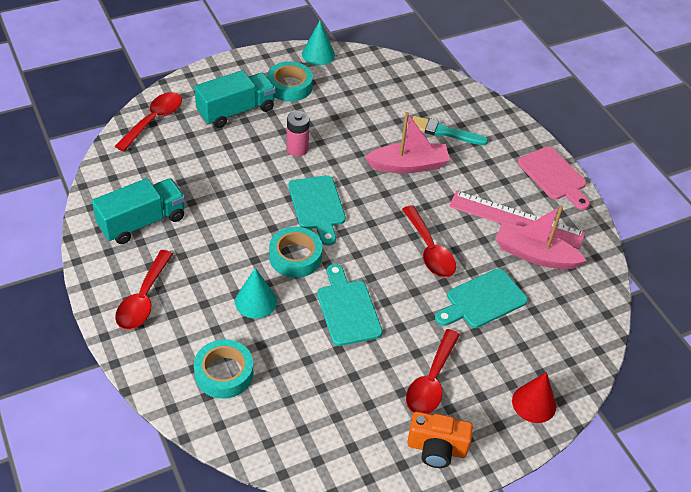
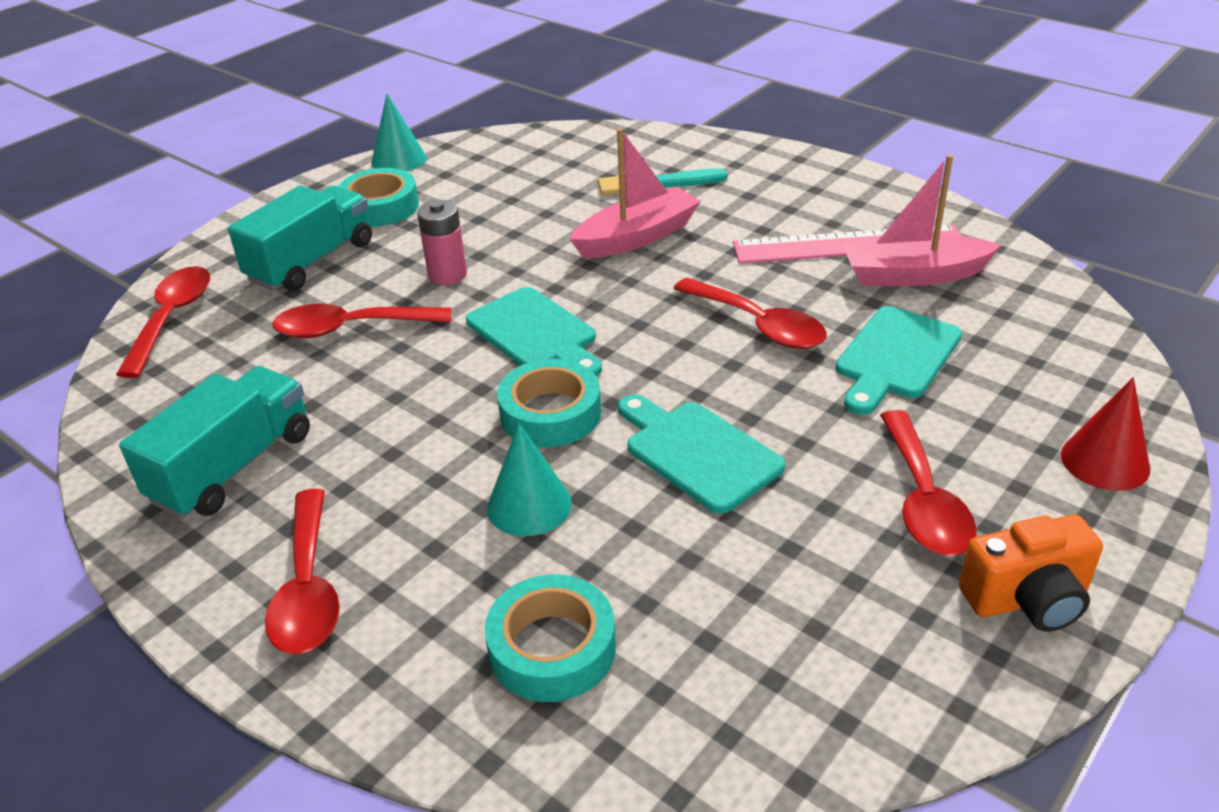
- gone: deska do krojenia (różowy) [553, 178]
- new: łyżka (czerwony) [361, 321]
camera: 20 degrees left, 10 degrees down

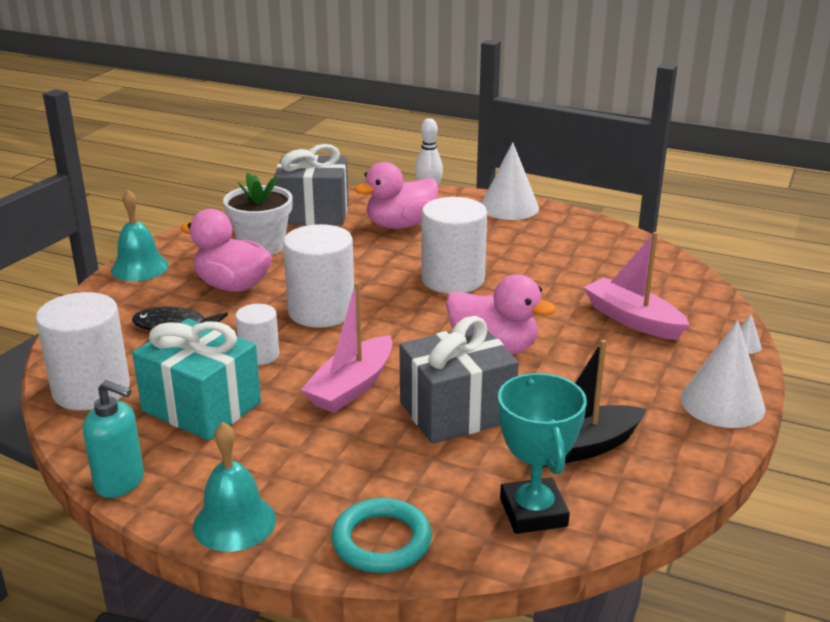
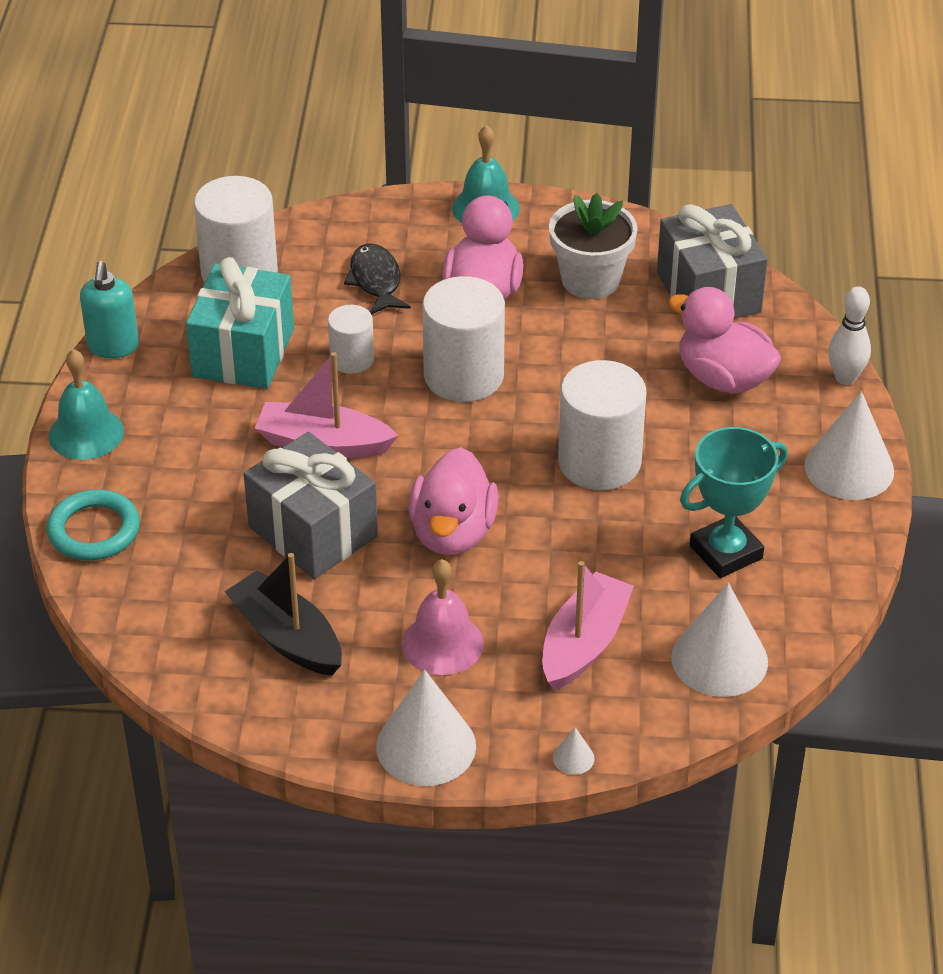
- shifted: puchar (turkusowy) [542, 453] to [734, 502]
- new: dzwonek (różowy) [443, 617]
- new: stożek (biały) [719, 640]
camera: 70 degrees right, 15 degrees up

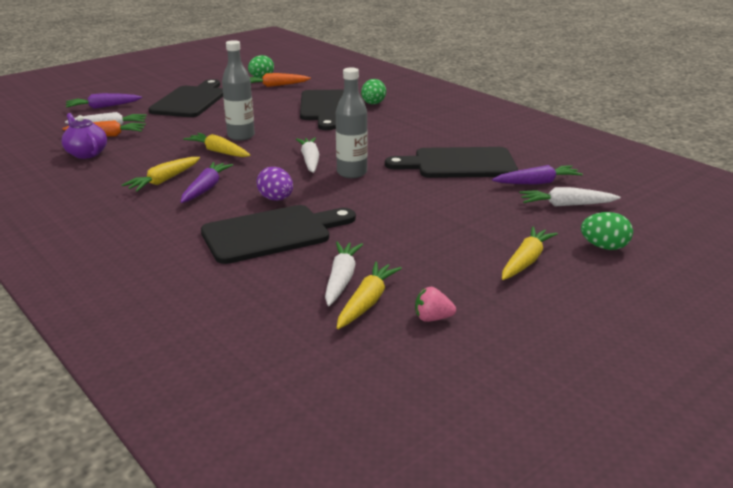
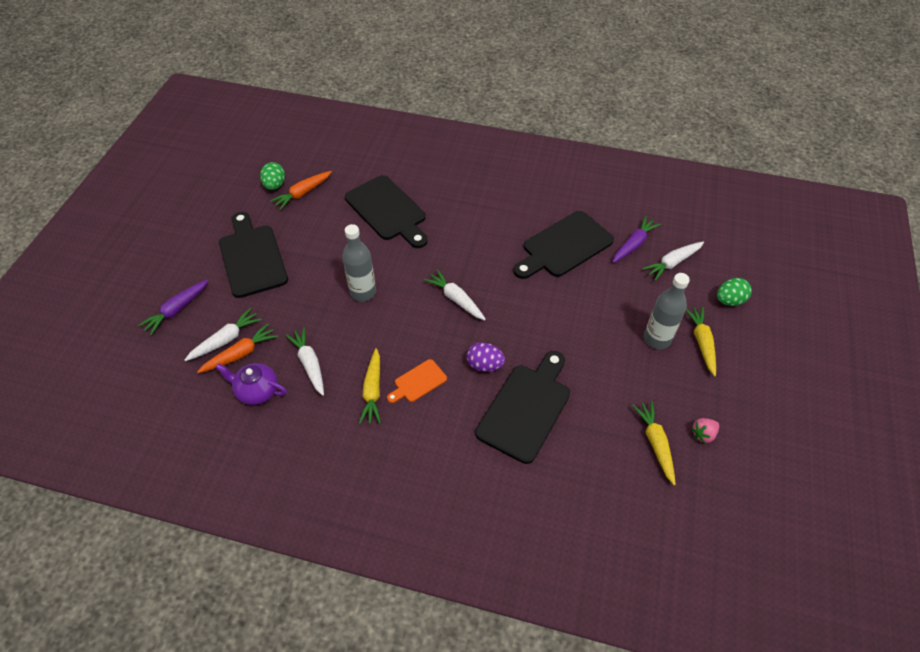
- swapped: marchewka (fioletowy) [207, 182] to deska do krojenia (pomarańczowy) [417, 381]
- gone: marchewka (żółty) [216, 145]
- shifted: marchewka (biały) [344, 274] to [304, 361]
- shifted: butelka (szary) [352, 123] to [667, 311]
- gone: jajko (zielony) [373, 91]
camera: 35 degrees left, 25 degrees up

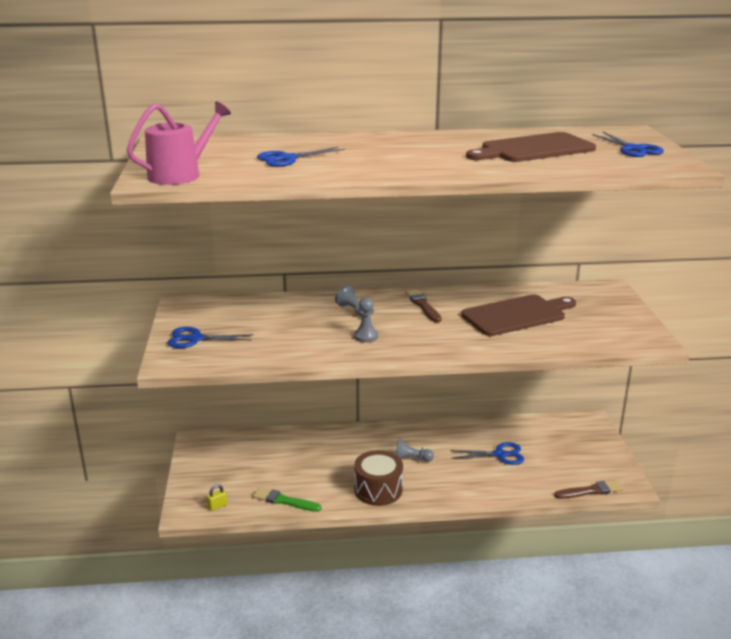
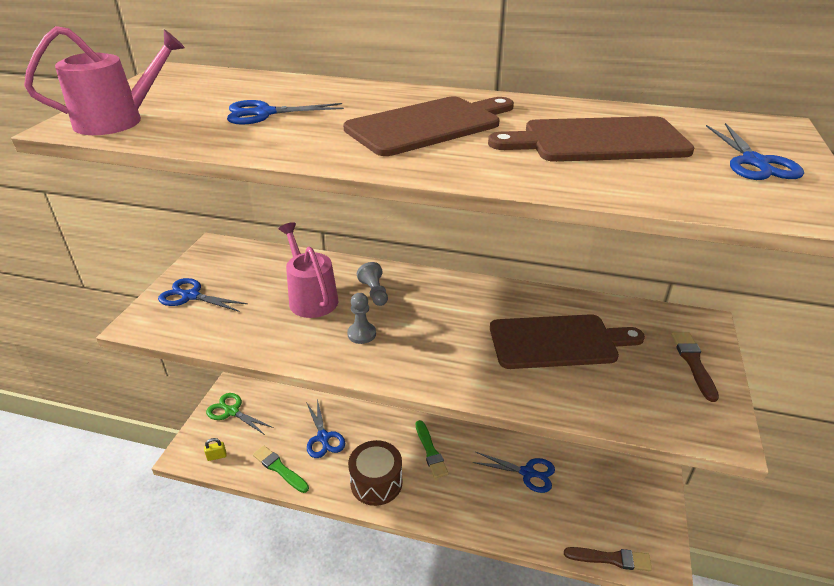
- swapped: pionek (szary) [414, 450] to pędzel (zielony) [432, 449]
- shifted: pędzel (brązowy) [423, 305] to [695, 367]
- new: nożyczki (zielony) [240, 414]
- new: konewka (różowy) [308, 270]
- new: nożyczki (niebieski) [325, 428]
- new: deska do krojenia (brązowy) [428, 126]
camera: 20 degrees right, 10 degrees up

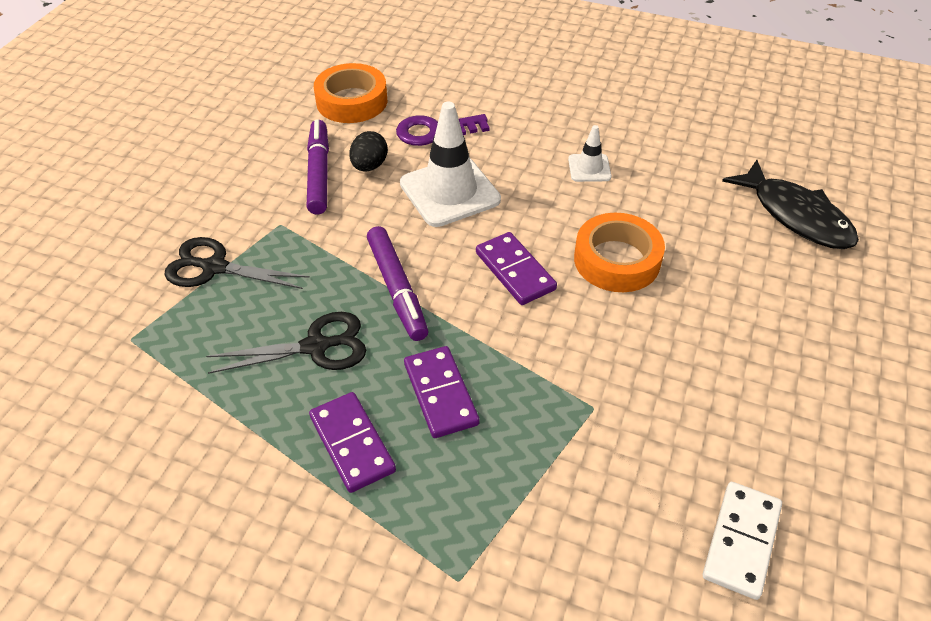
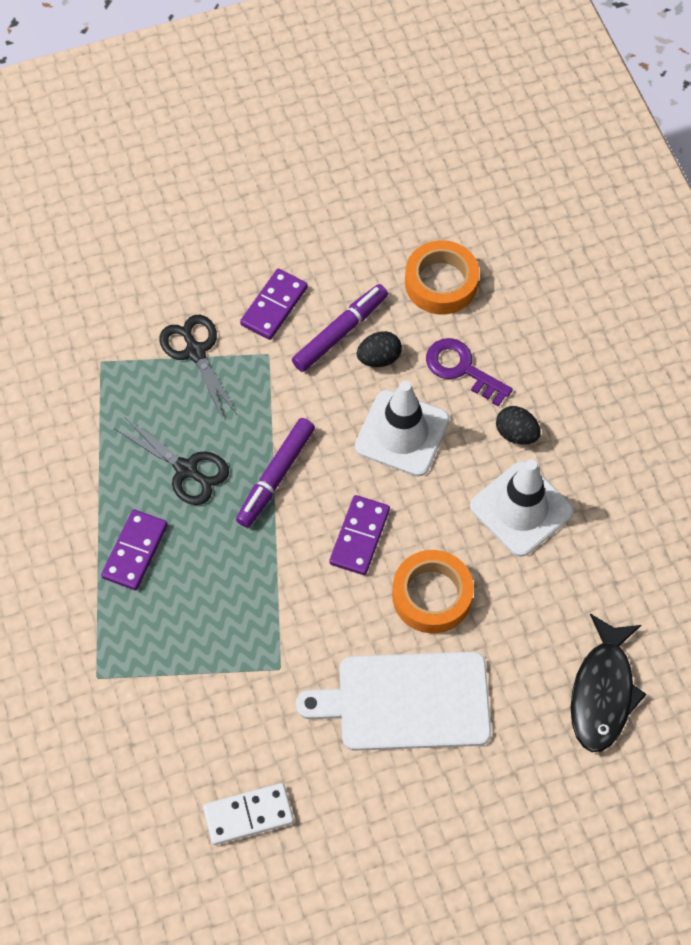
- shifted: kostka domina (fioletowy) [441, 392] to [274, 304]
- scaled: pachołek (biały) [589, 153] = [522, 508] x1.98
- new: deska do krojenia (biały) [393, 701]
- new: jajko (czarny) [518, 425]
camera: 50 degrees right, 15 degrees up

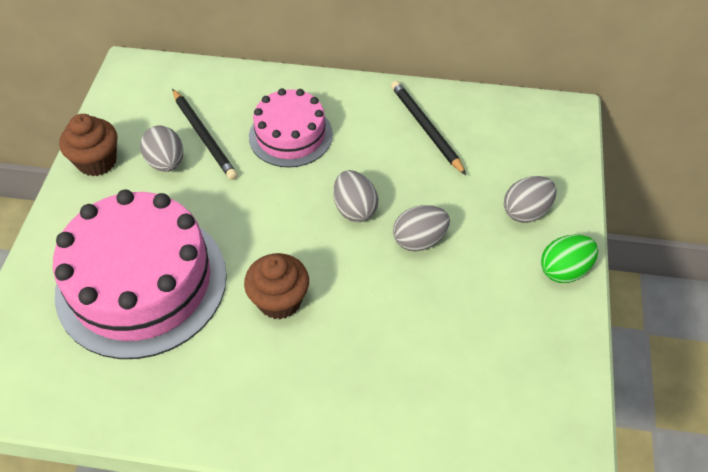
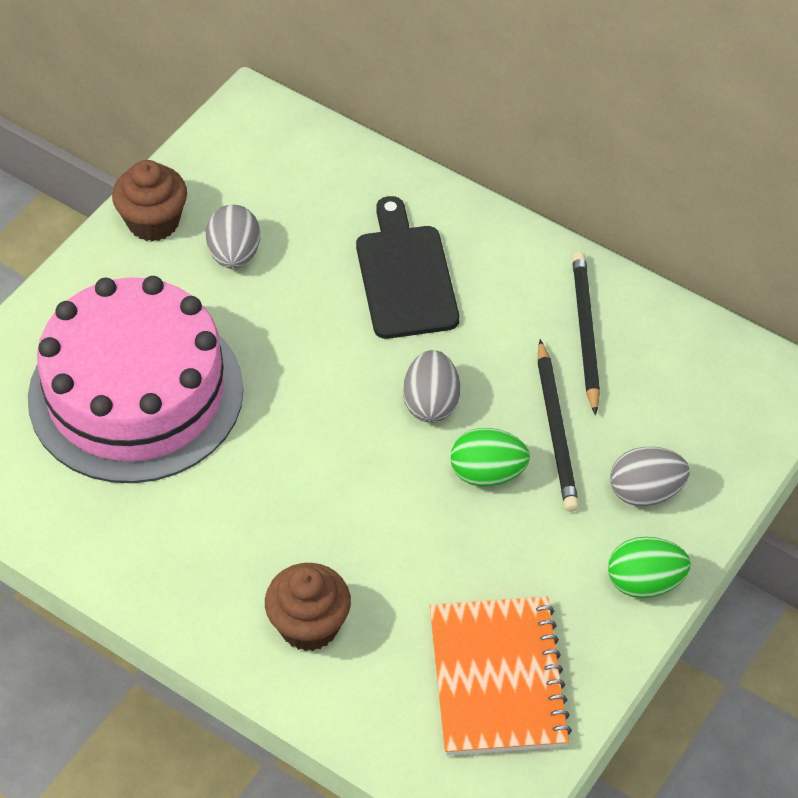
- shifted: ołówek (czarny) [204, 134] to [558, 425]
- shifted: muffinka (brązowy) [276, 286] to [308, 607]
- swapped: tort (różowy) [291, 127] to deska do krojenia (czarny) [407, 267]
- repainted: jajko (szary) [421, 228] to jajko (zielony) [490, 457]
- new: zeszyt (pomarańczowy) [501, 676]
camera: 25 degrees right, 0 degrees up

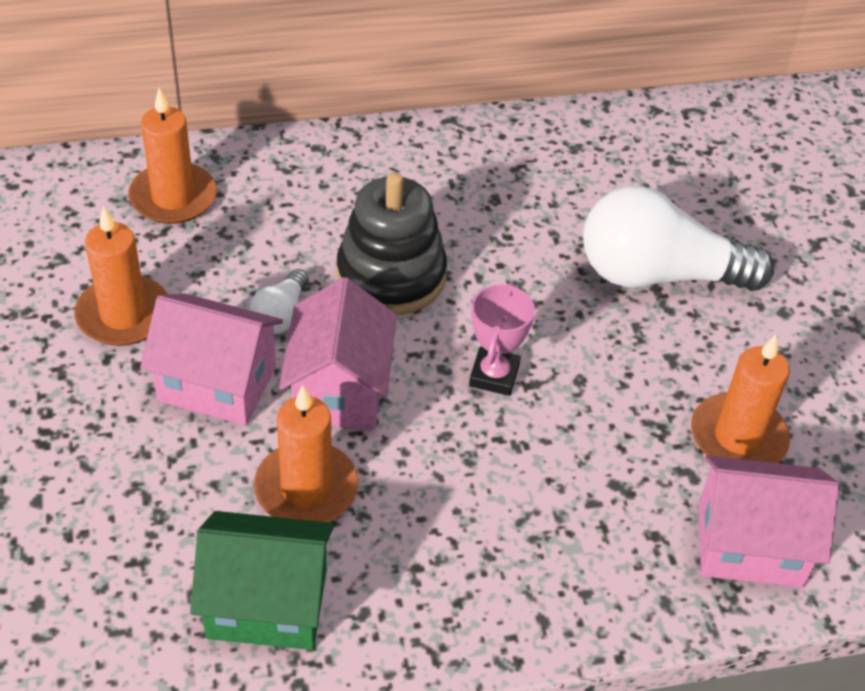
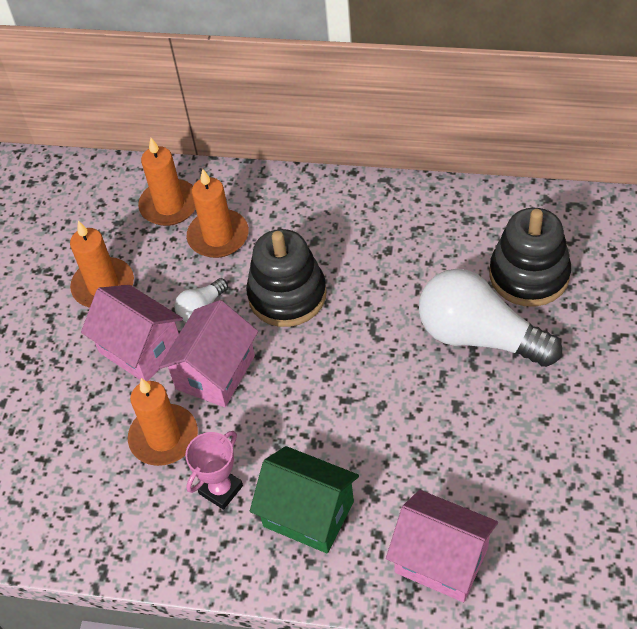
- shifted: domek (zielony) [262, 580] to [304, 500]
- shifted: puchar (różowy) [502, 339] to [214, 470]
- shifted: świeca (pomarańczowy) [740, 398] to [218, 213]
- new: zabawka nakładanka (czarny) [530, 257]
camera: 30 degrees right, 5 degrees up

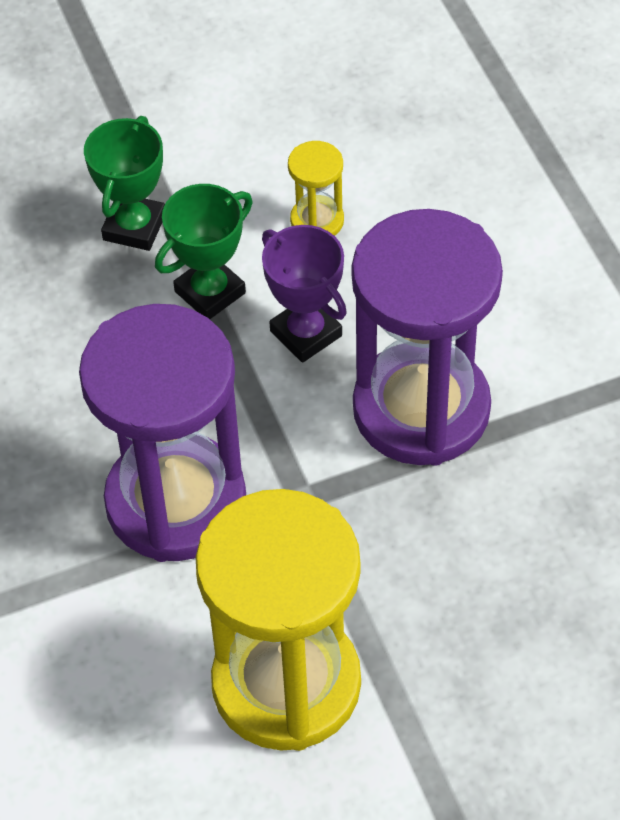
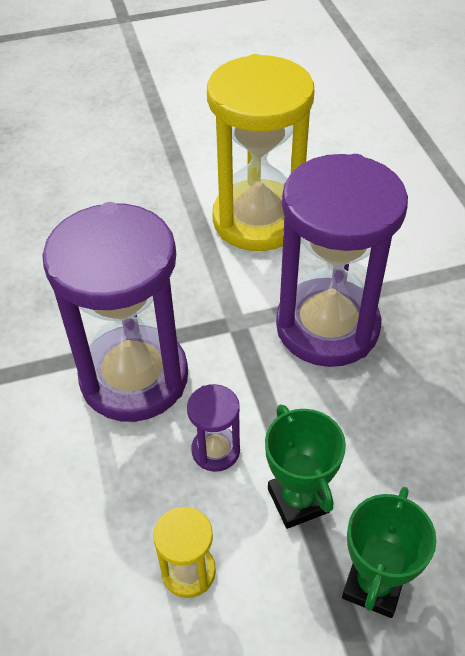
- rotated: puchar (zielony) [204, 251] = [305, 466] 75 degrees counterclockwise
- swapped: puchar (fioletowy) [304, 294] to klepsydra (fioletowy) [213, 428]
camera: 175 degrees left, 5 degrees down

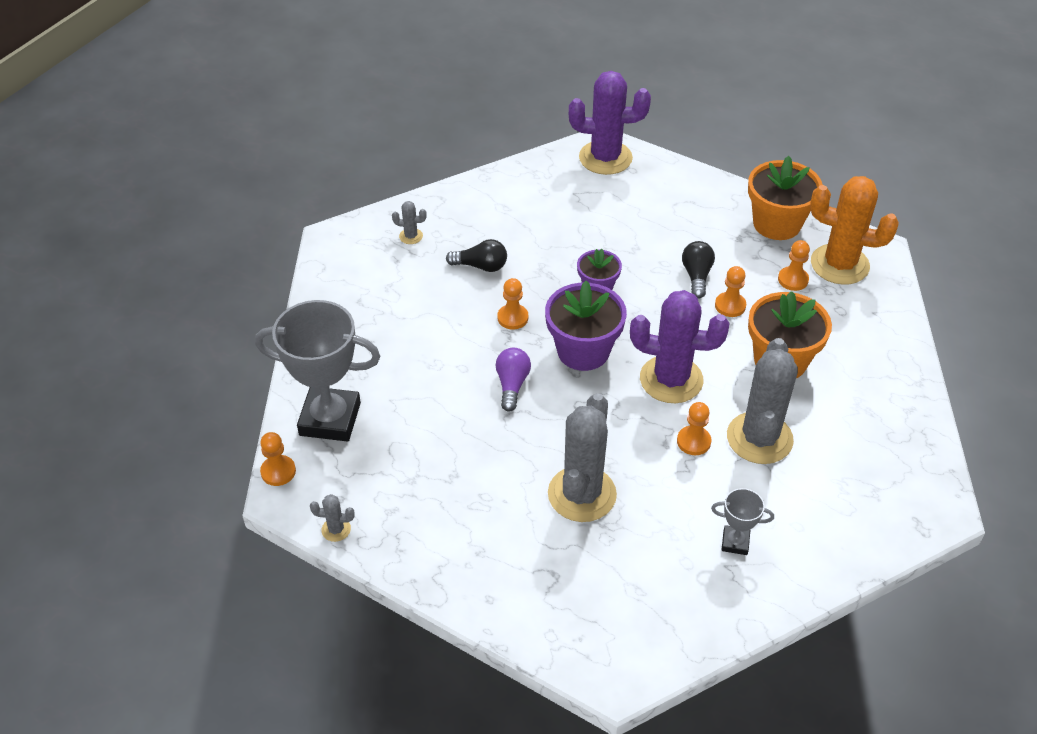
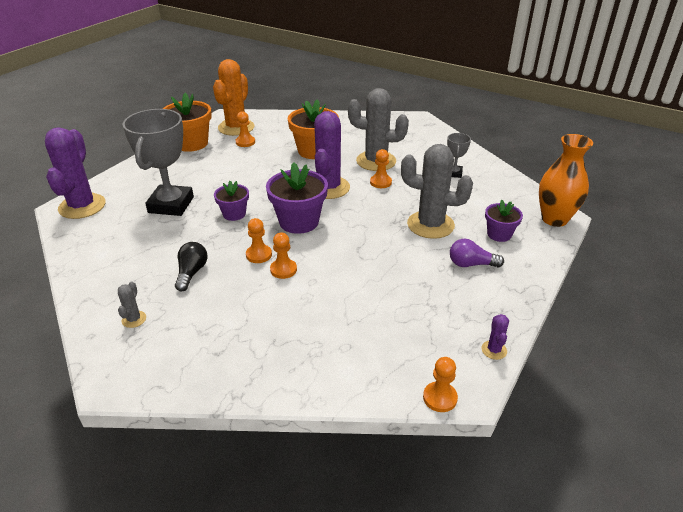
- shifted: puchar (szary) [317, 371] to [158, 162]
- repainted: kaktus (szary) [332, 518] to kaktus (fioletowy) [495, 337]
- shifted: żarówka (fioletowy) [513, 380] to [477, 253]
- gone: żarówka (czarny) [698, 270]
- shifted: pionek (pomarańczowy) [730, 291] to [283, 256]
- new: doniczka (fioletowy) [504, 221]
- new: wazon (pomarańczowy) [566, 180]
camera: 90 degrees left, 10 degrees down

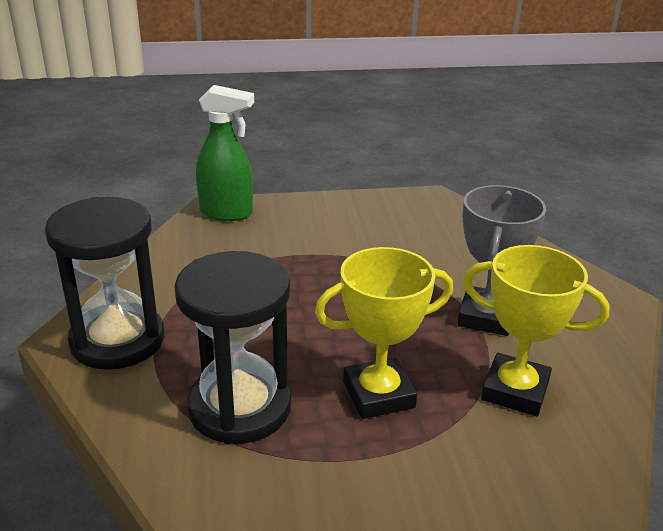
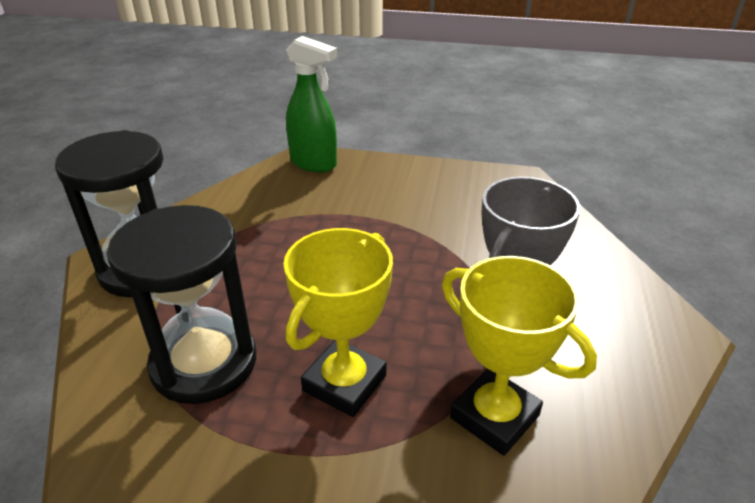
- rotated: puchar (żółty) [384, 333] = [338, 322] 60 degrees counterclockwise
camera: 20 degrees right, 5 degrees up

